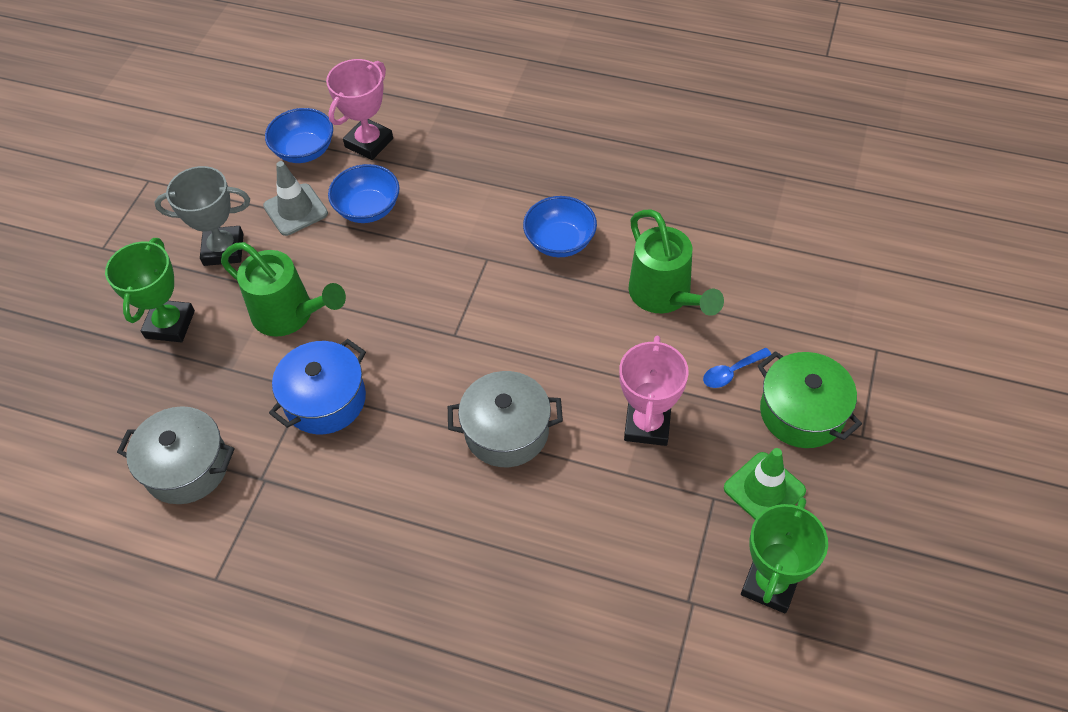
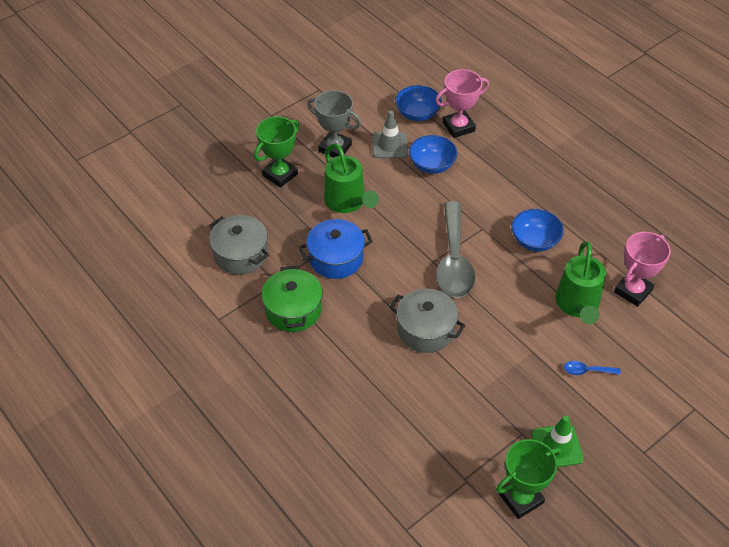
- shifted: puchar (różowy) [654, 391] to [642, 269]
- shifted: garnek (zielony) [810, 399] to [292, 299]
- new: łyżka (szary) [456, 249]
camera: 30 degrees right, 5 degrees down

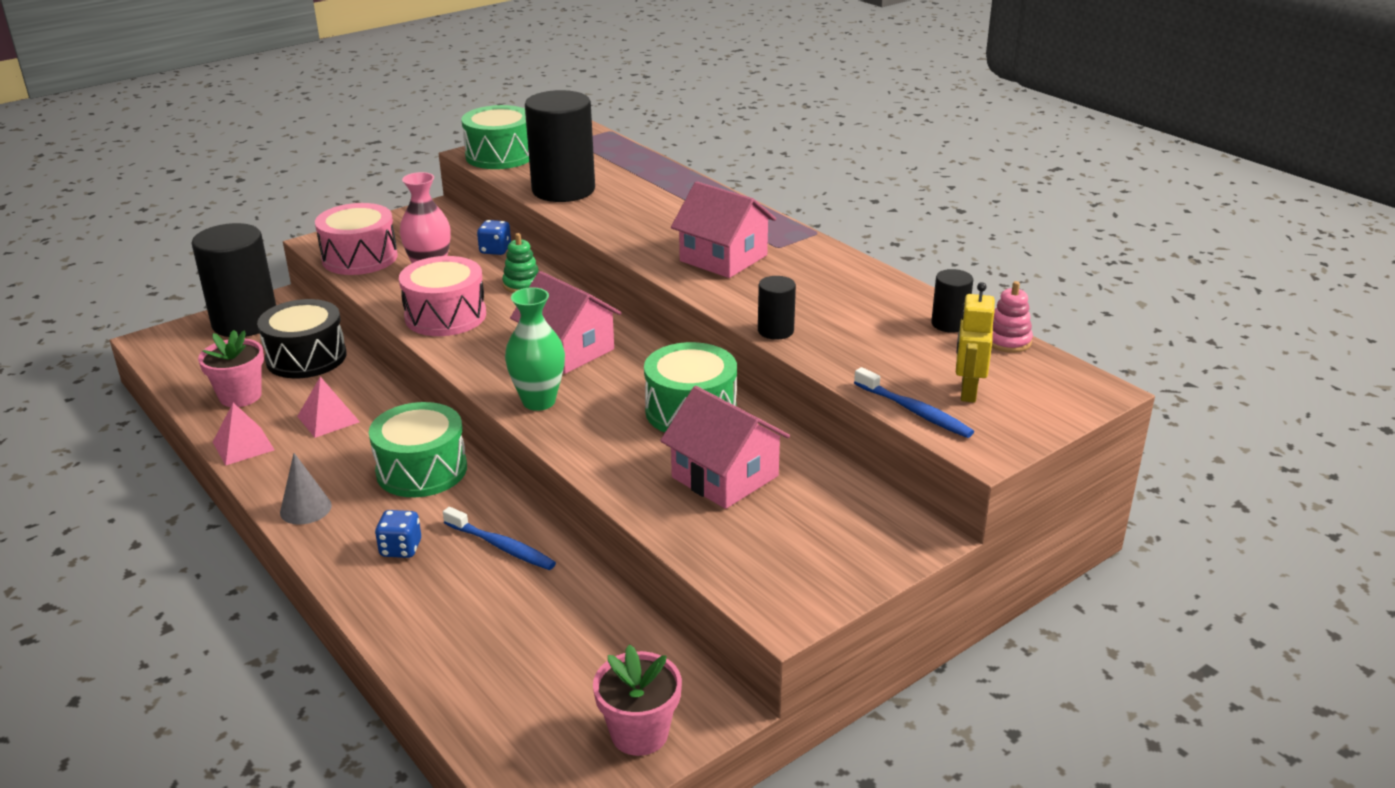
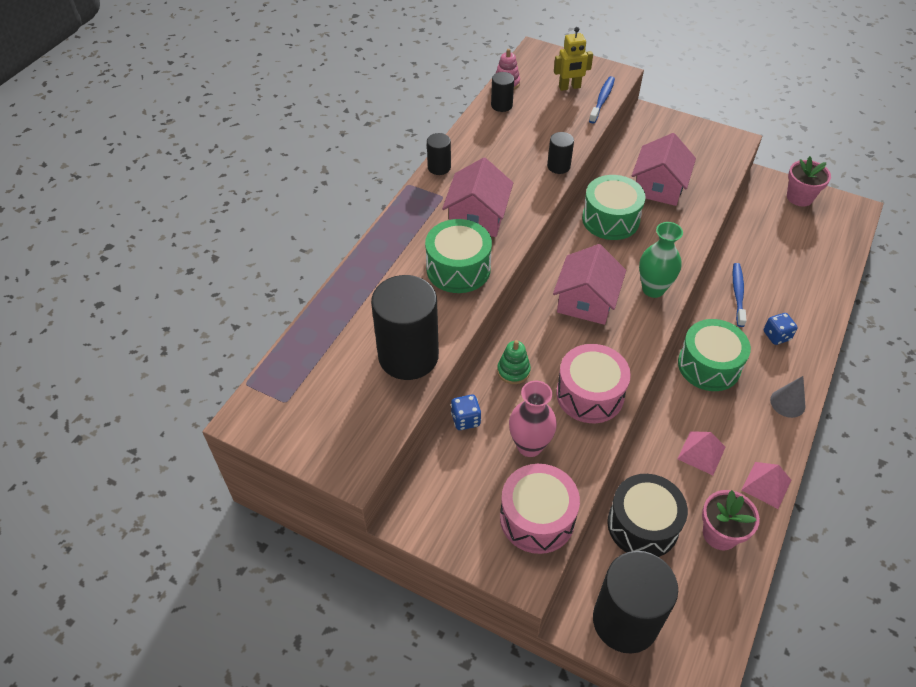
- shifted: bęben (zielony) [495, 137] to [458, 256]
- new: walec (czarny) [439, 154]
camera: 115 degrees left, 20 degrees up

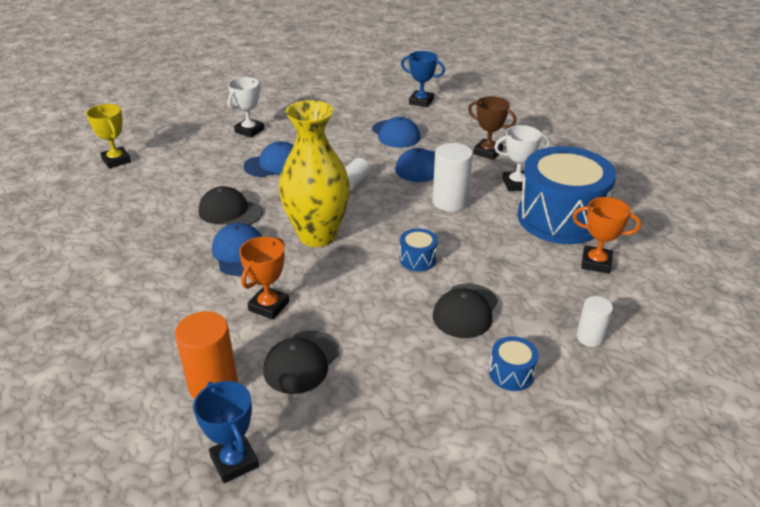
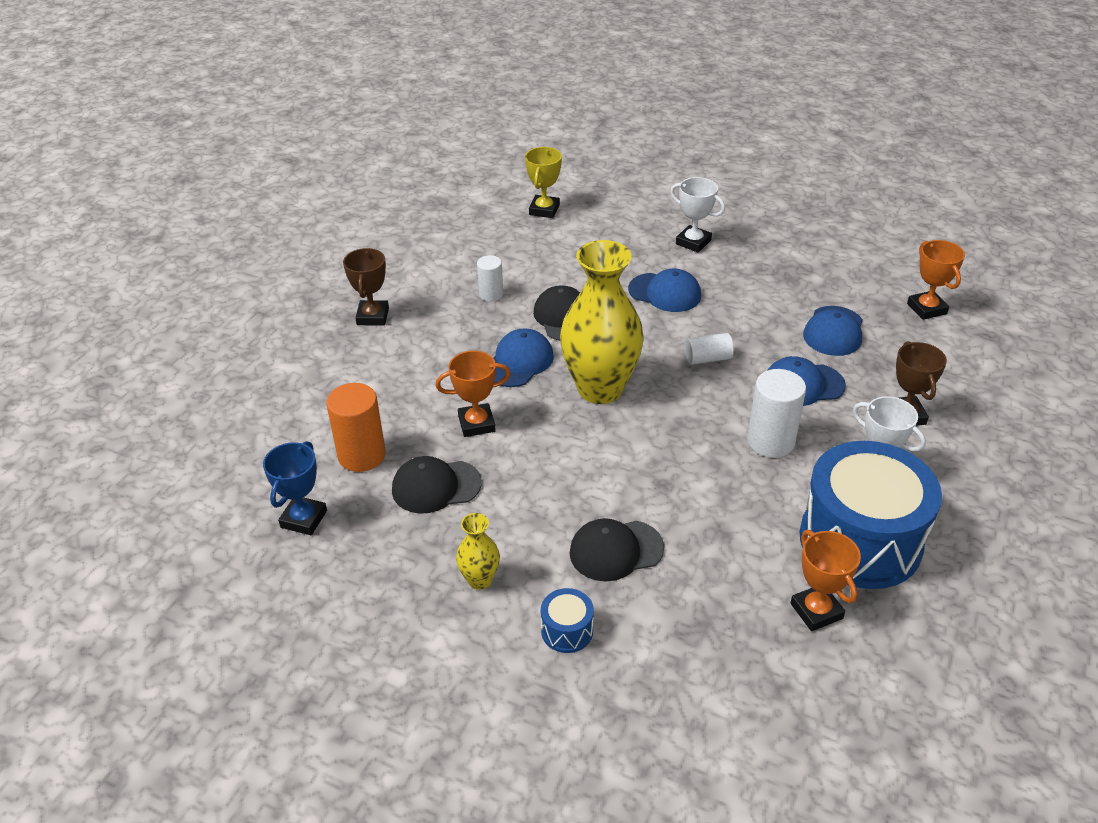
- rotated: puchar (biały) [246, 107] = [697, 214] 45 degrees clockwise
- gone: bęben (niebieski) [418, 250]
- repainted: puchar (niebieski) [423, 79] to puchar (pomarańczowy) [936, 280]
- shifted: walec (biały) [595, 321] to [490, 278]
- new: puchar (brązowy) [366, 287]
- new: wazon (żółty) [478, 551]
camera: 50 degrees right, 5 degrees up

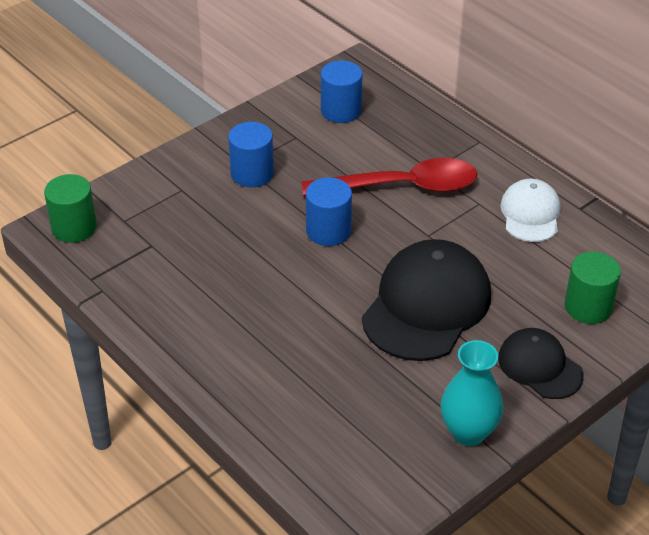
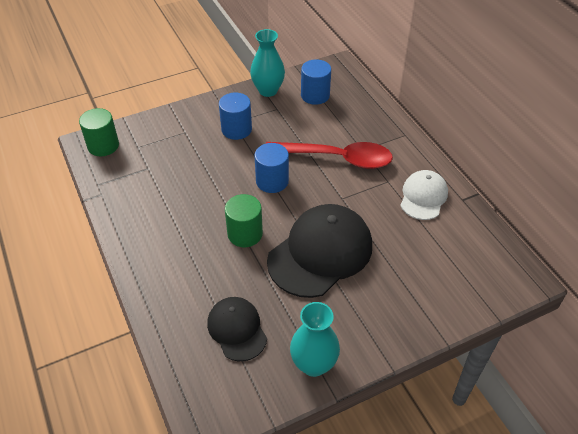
- shifted: czapka (czarny) [541, 363] to [237, 329]
- shifted: walec (zielony) [593, 288] to [244, 220]
- new: wazon (turkusowy) [267, 63]
camera: 15 degrees right, 5 degrees up

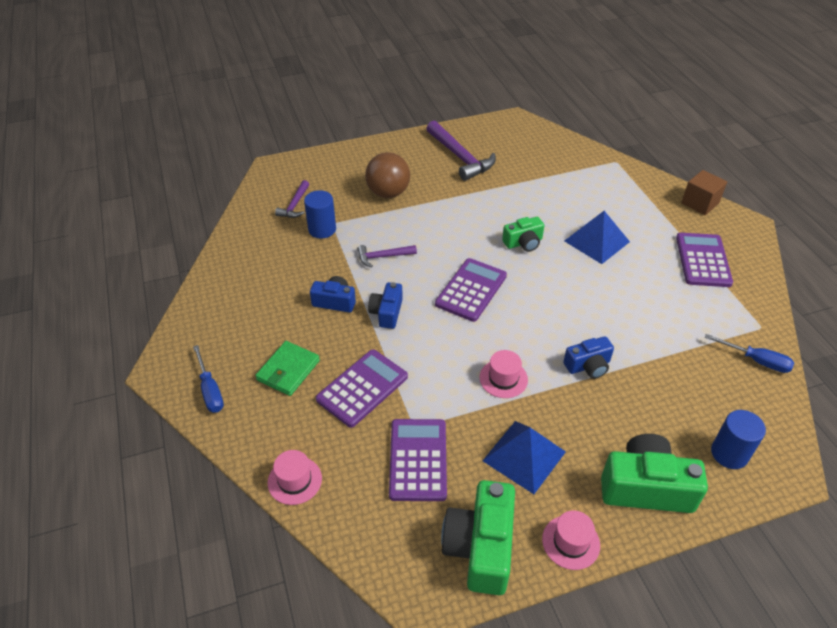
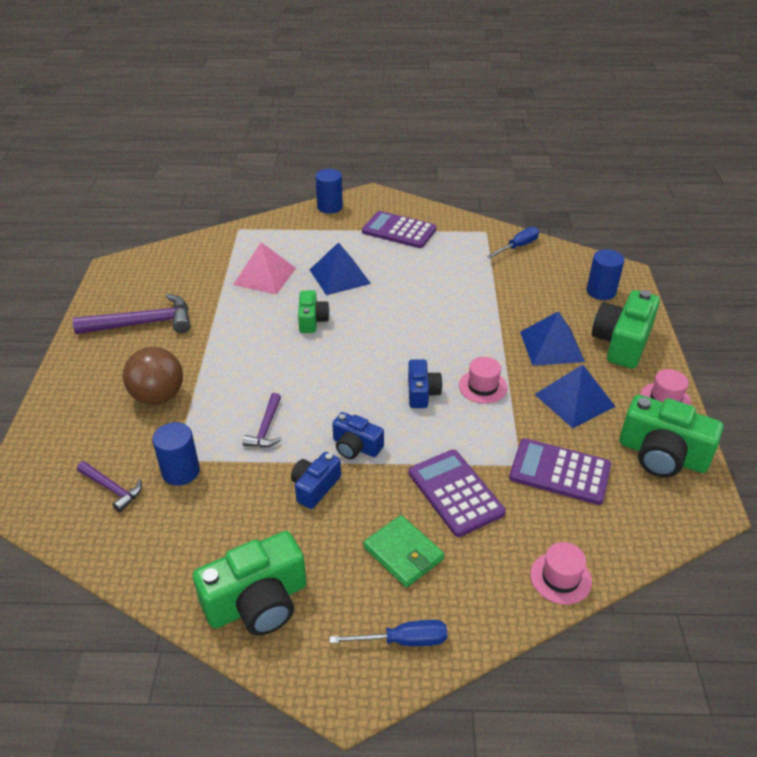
- gone: kalkulator (fioletowy) [471, 290]
- shifted: aparat fotograficzny (niebieski) [588, 357] to [425, 384]
- swapped: sześcian (brązowy) [704, 192] to walec (niebieski) [329, 191]
- new: aparat fotograficzny (zielony) [250, 583]
- new: piramida (różowy) [264, 268]
- new: piramida (niebieski) [552, 338]
camera: 70 degrees left, 5 degrees down

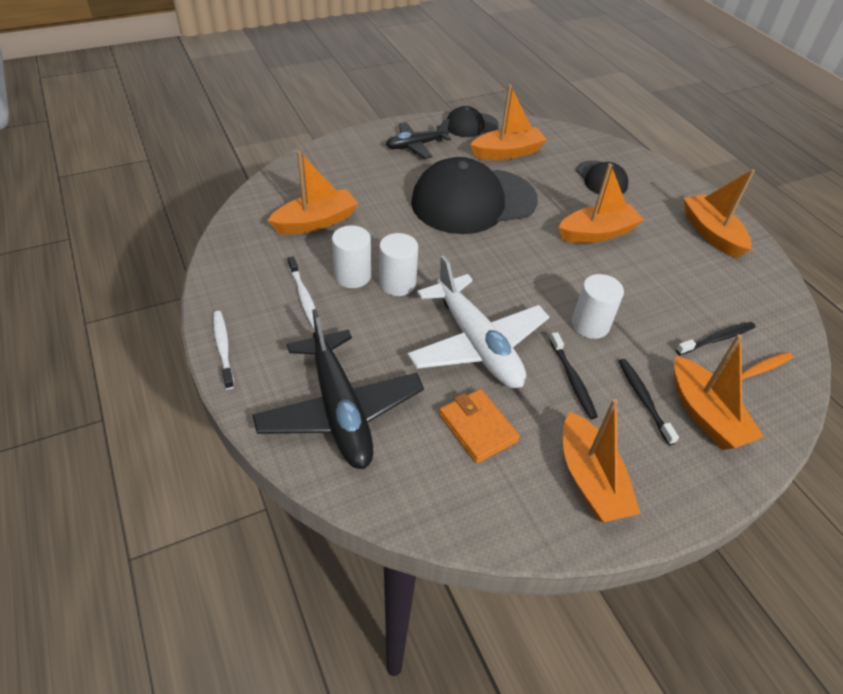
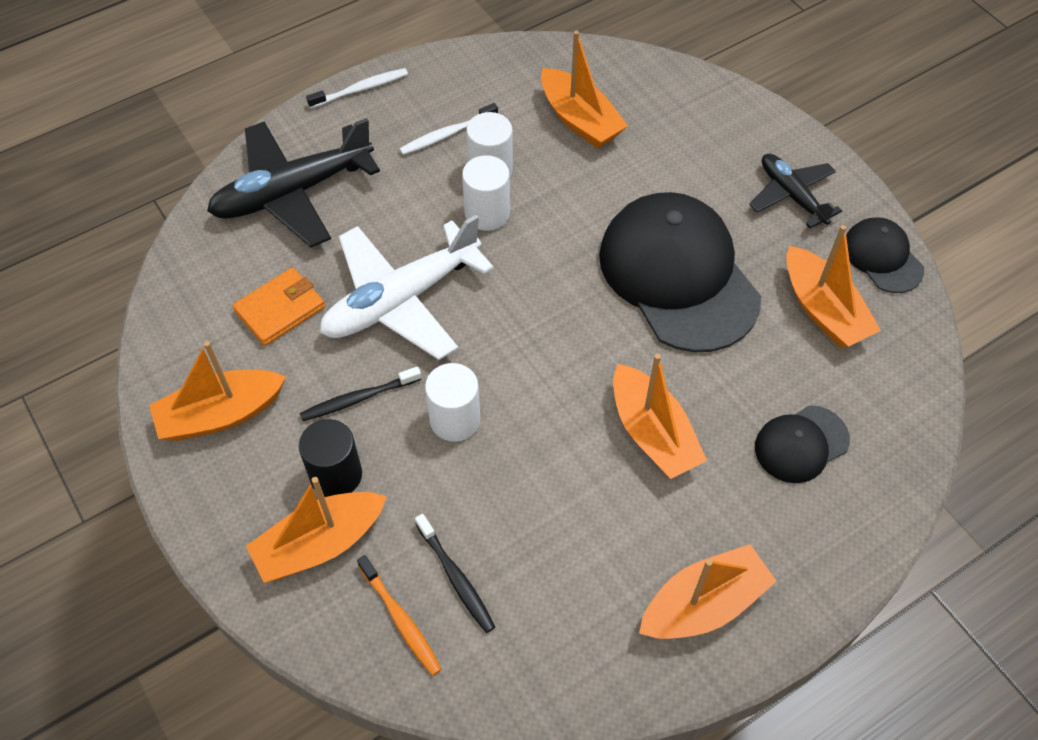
- swapped: szczoteczka do zębów (czarny) [649, 402] to walec (czarny) [330, 458]
camera: 85 degrees right, 10 degrees up

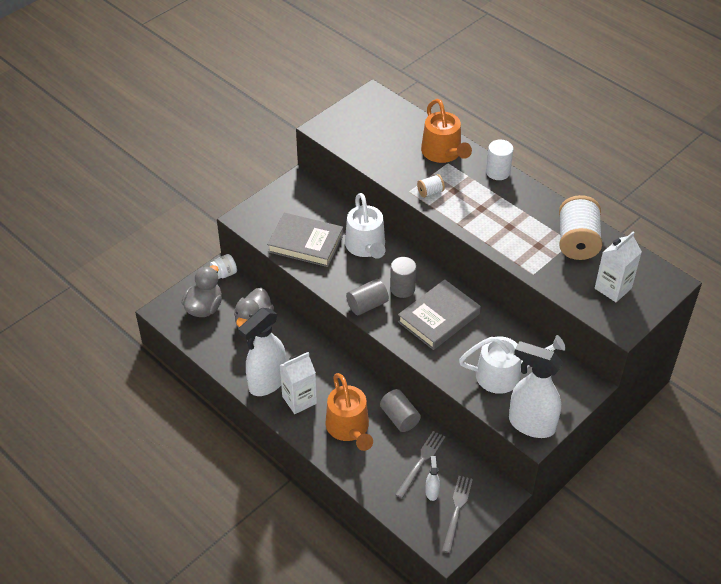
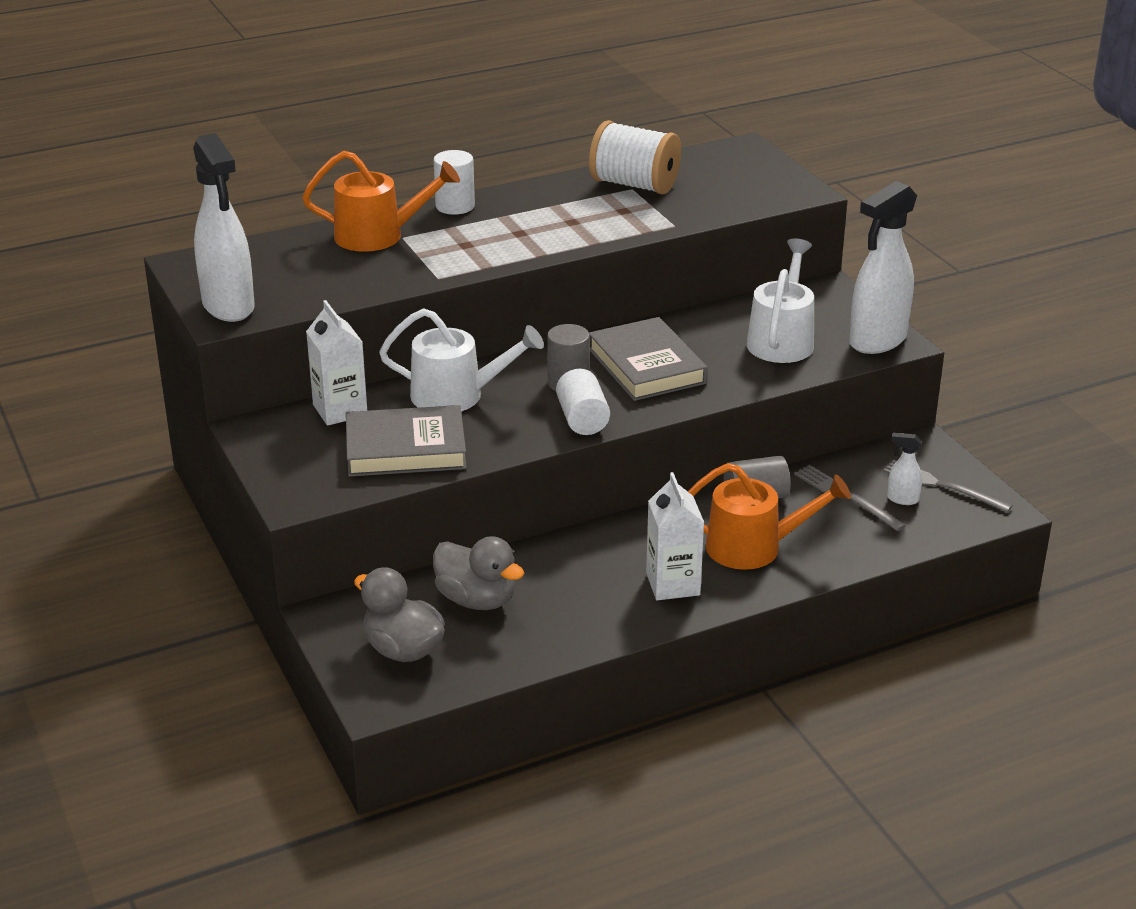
- gone: słoik (biały) [223, 266]
- shifted: spryskiwacz (biały) [262, 352] to [224, 227]
- rotated: książka (szary) [305, 240] = [406, 441] 45 degrees clockwise
- repainted: walec (szary) [367, 297] to walec (biały) [583, 402]
- gone: szpulka (biały) [431, 186]
- shifted: karton mleka (biały) [618, 266] to [336, 363]
camera: 70 degrees left, 15 degrees down

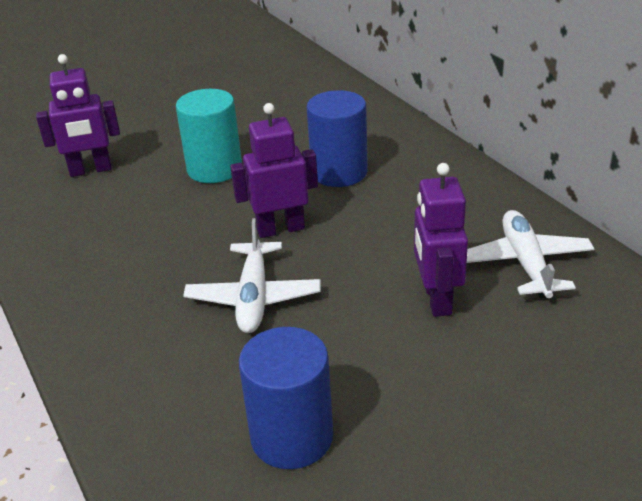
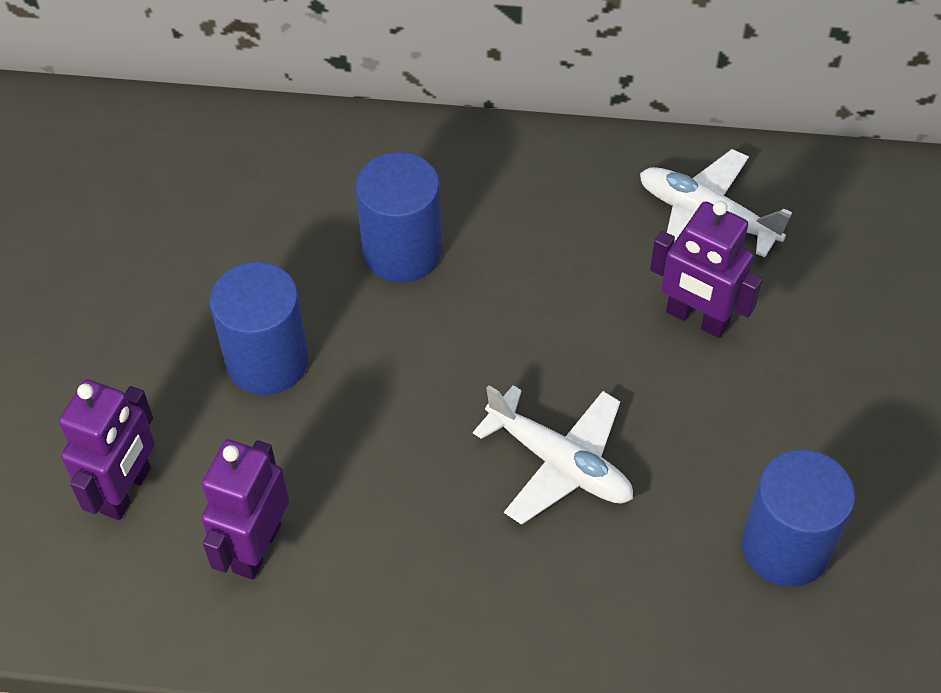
- repainted: walec (turkusowy) [209, 136] to walec (niebieski) [259, 328]
- shifted: robot (fioletowy) [274, 170] to [245, 509]
camera: 55 degrees left, 20 degrees up

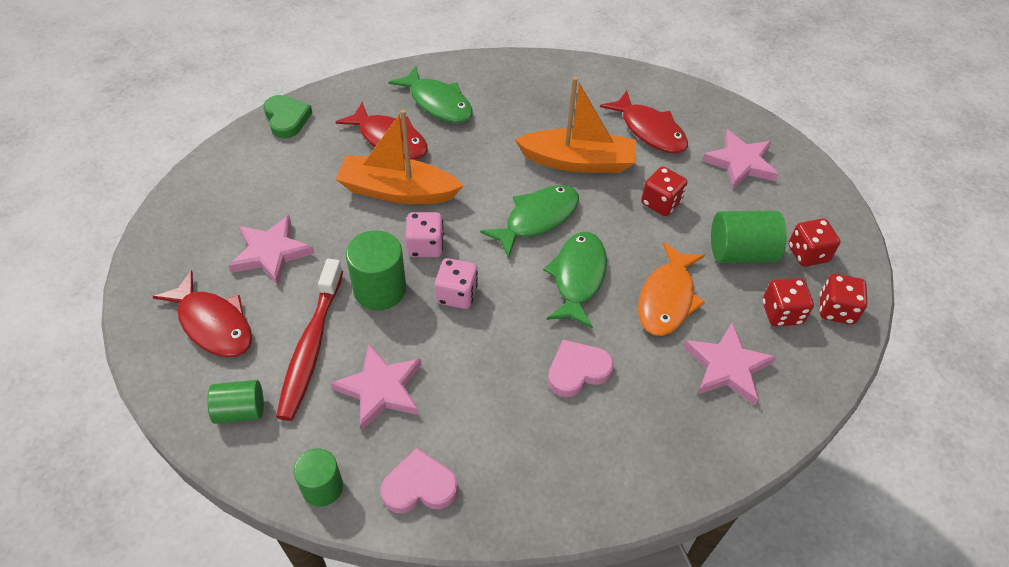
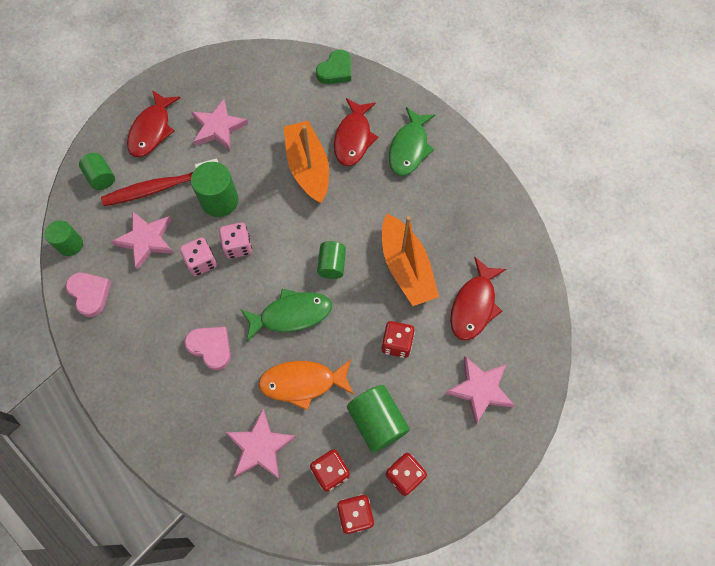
- shifted: kostka do gry (różowy) [425, 234] to [198, 256]
- swapped: ryba (zielony) [529, 221] to walec (zielony) [331, 260]
camera: 65 degrees right, 15 degrees up

